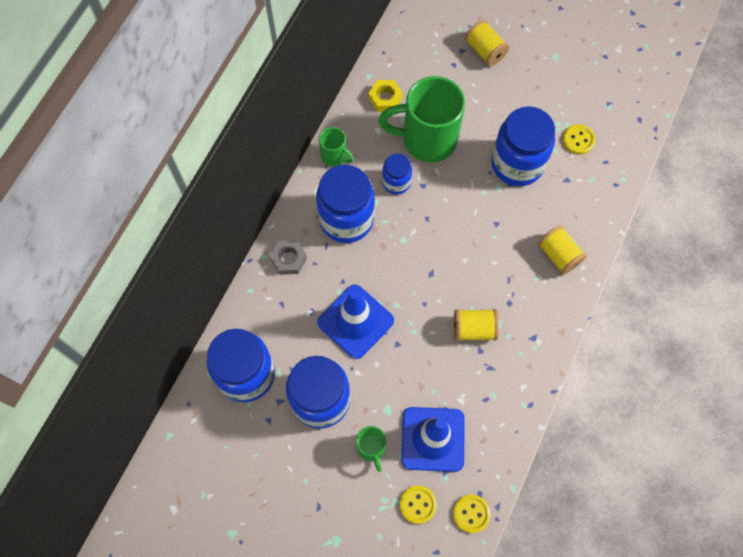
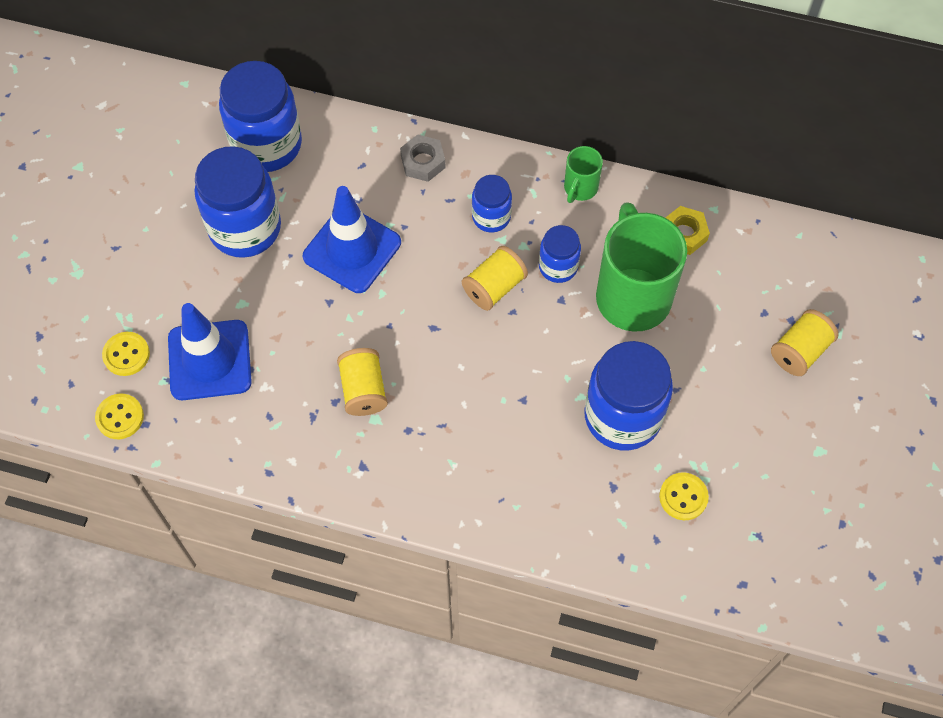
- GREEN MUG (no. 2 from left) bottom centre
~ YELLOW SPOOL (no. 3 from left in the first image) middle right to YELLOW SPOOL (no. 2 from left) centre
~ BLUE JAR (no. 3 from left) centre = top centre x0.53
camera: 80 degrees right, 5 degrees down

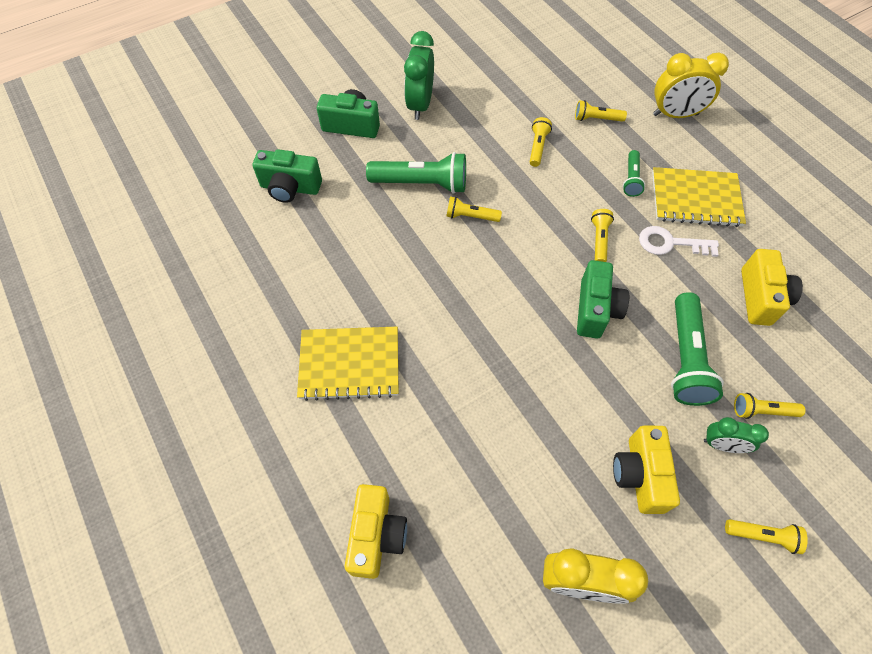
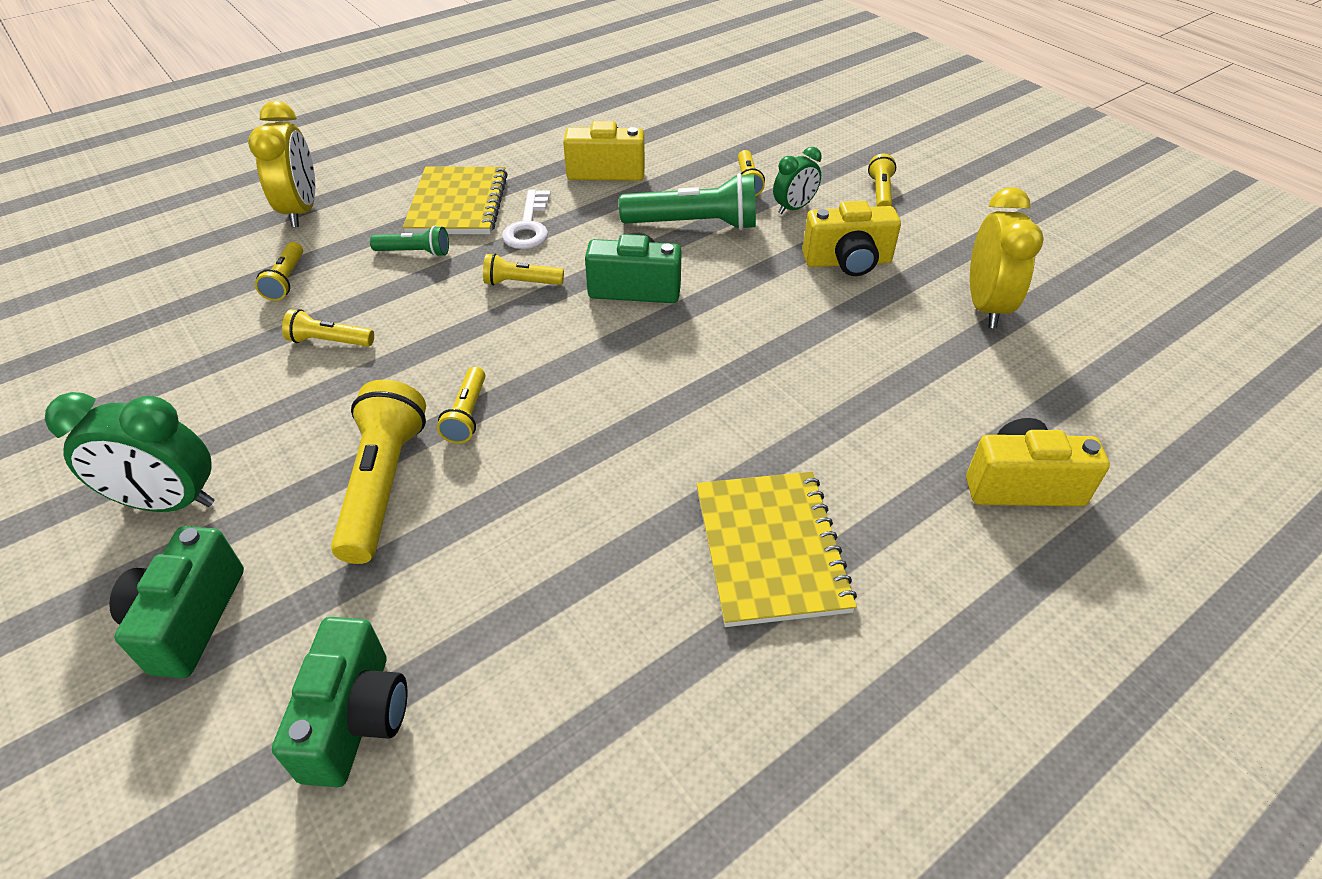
~ GREEN FLASHLIGHT (no. 1 from left) top centre to YELLOW FLASHLIGHT (no. 3 from left) middle left
~ GREEN CLOCK (no. 2 from left) middle right = top centre 45 degrees clockwise
camera: 95 degrees left, 15 degrees down

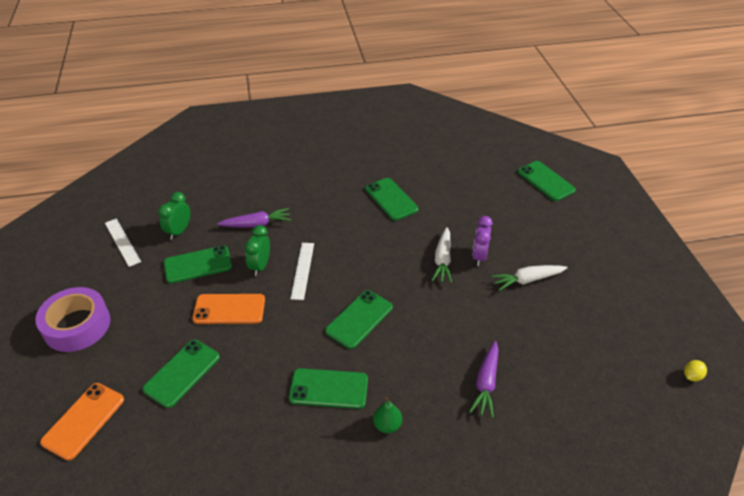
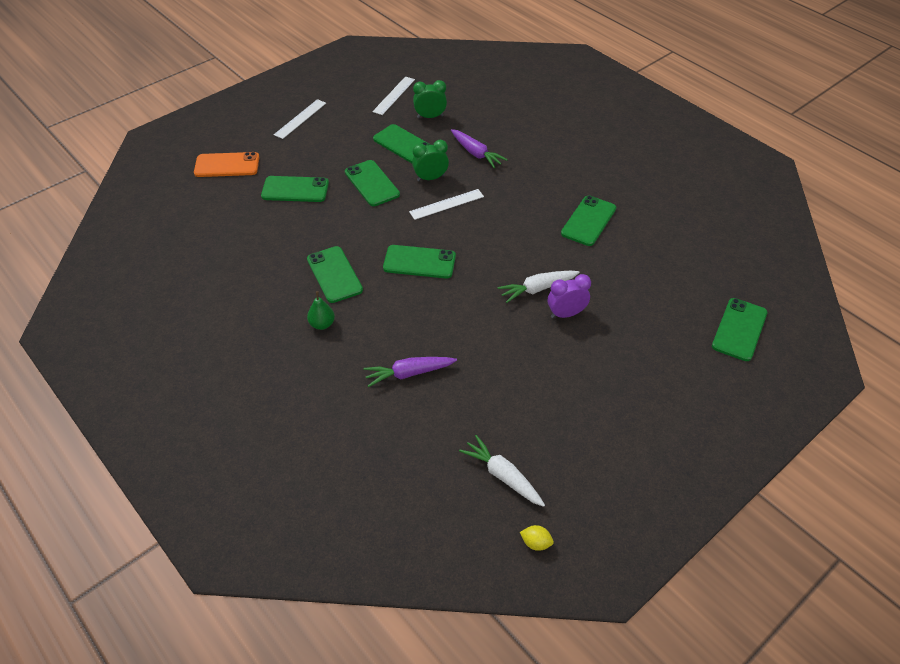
~ WHITE CARROT (no. 2 from left in the first image) middle right to WHITE CARROT (no. 1 from left) bottom centre
~ PURPLE TAPE middle left to WHITE RULER (no. 1 from left) top centre
~ ORANGE PHONE (no. 2 from left) middle left to GREEN PHONE (no. 3 from left) top centre
camera: 60 degrees right, 5 degrees up

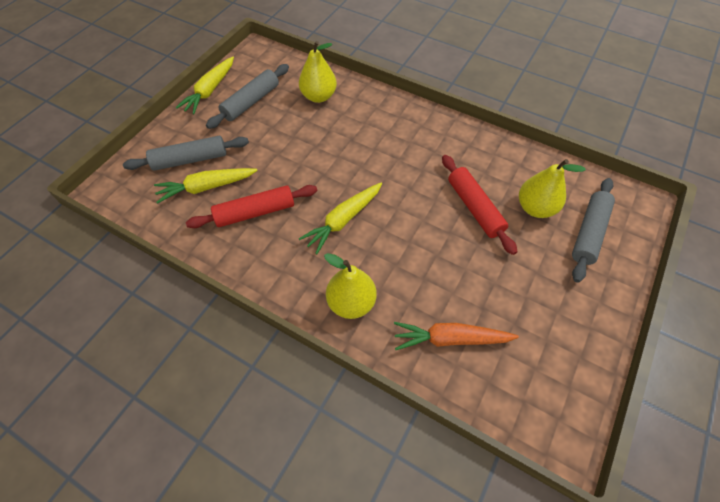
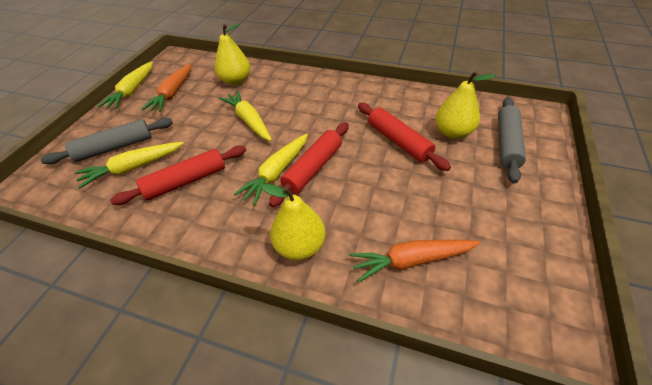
+ YELLOW CARROT (no. 3 from left) top centre
+ RED ROLLING PIN (no. 2 from left) centre
~ GREY ROLLING PIN (no. 2 from left) top centre to ORANGE CARROT (no. 1 from left) top left
camera: 10 degrees left, 10 degrees down

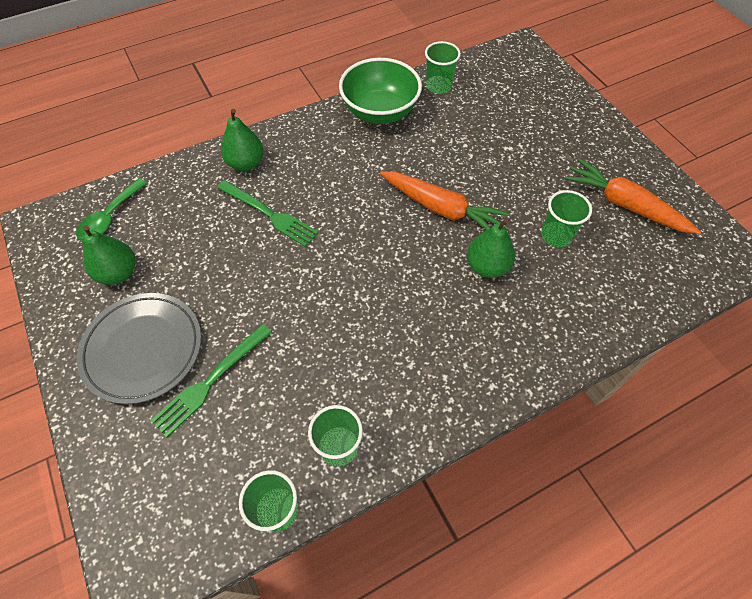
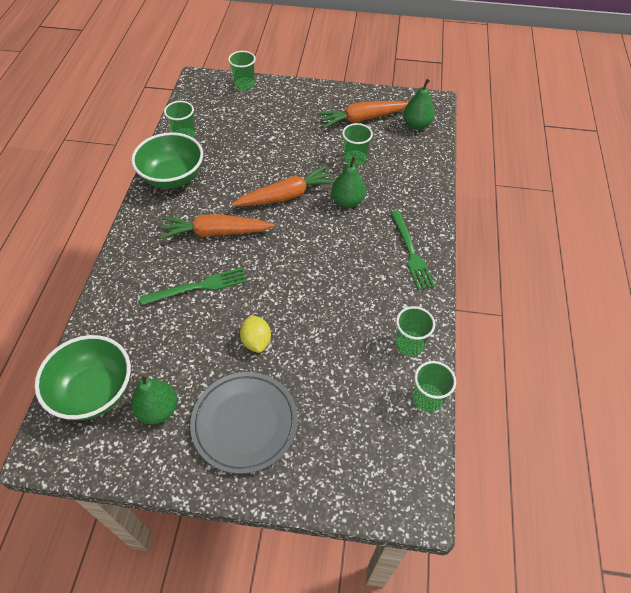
+ ORANGE CARROT (no. 1 from left) centre
+ GREEN CUP (no. 2 from left) top centre
+ YELLOW LEMON centre
~ GREEN FORK (no. 1 from left in the first image) middle left to GREEN FORK (no. 2 from left) centre
~ GREEN PEAR (no. 2 from left in the first image) top left to GREEN PEAR (no. 3 from left) top centre
~ GREEN SPOON middle left to GREEN BOWL (no. 1 from left) middle left
camera: 55 degrees left, 5 degrees down

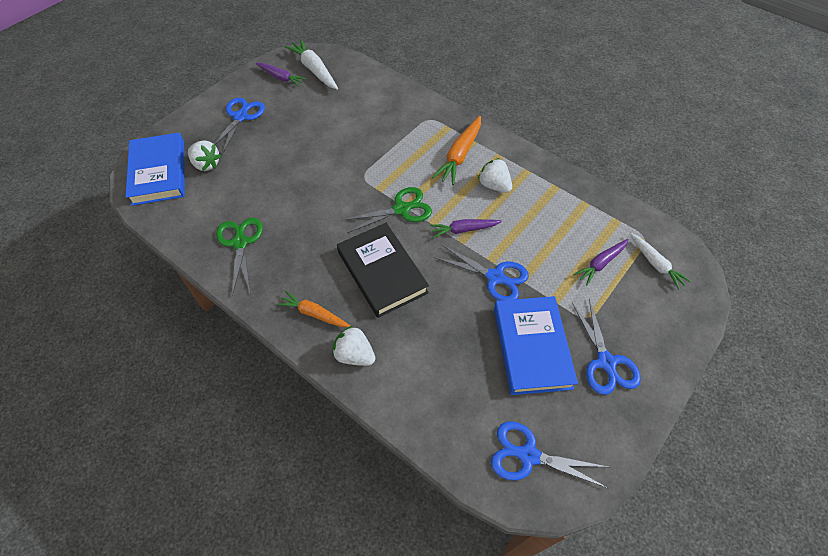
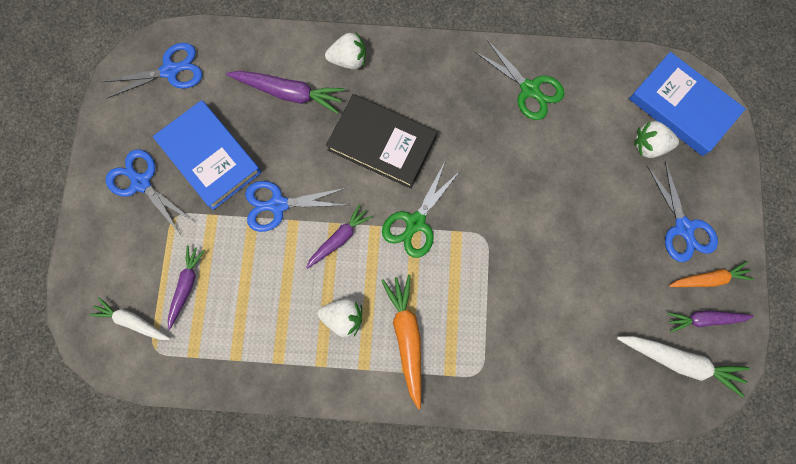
+ PURPLE CARROT (no. 2 from left) top centre
~ ORANGE CARROT (no. 1 from left in the first image) centre to ORANGE CARROT (no. 2 from left) middle right
camera: 145 degrees right, 20 degrees up

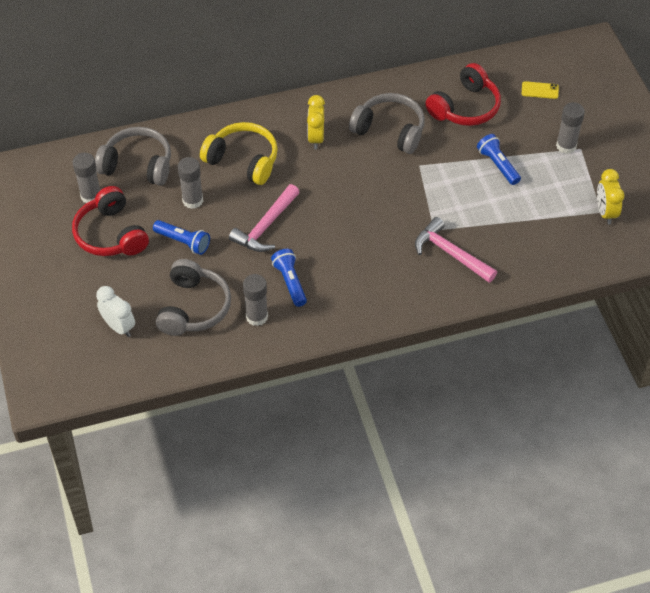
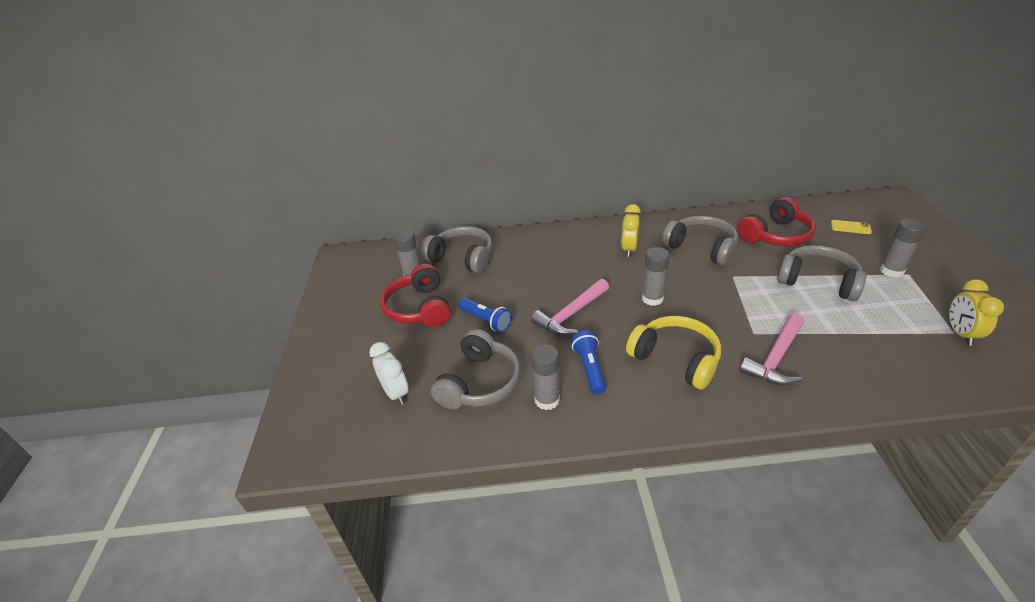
~ GREY GLUE STICK (no. 2 from left in the first image) top left to GREY GLUE STICK (no. 3 from left) centre
~ YELLOW HEADPHONES top centre to centre
~ BLUE FLASHLIGHT (no. 3 from left) top right to GREY HEADPHONES (no. 4 from left) middle right
~ PINK HAMMER (no. 2 from left) middle right = middle right 105 degrees counterclockwise
camera: 15 degrees right, 15 degrees down

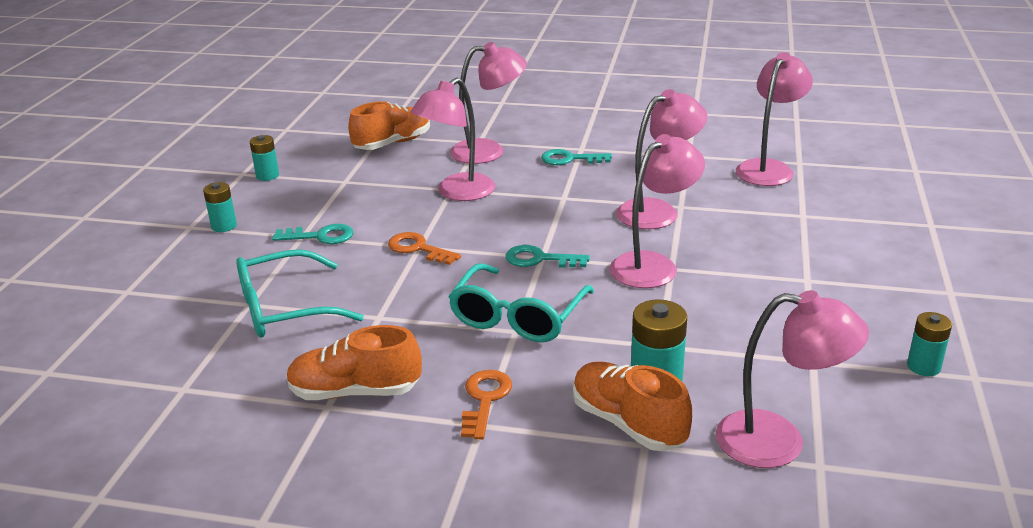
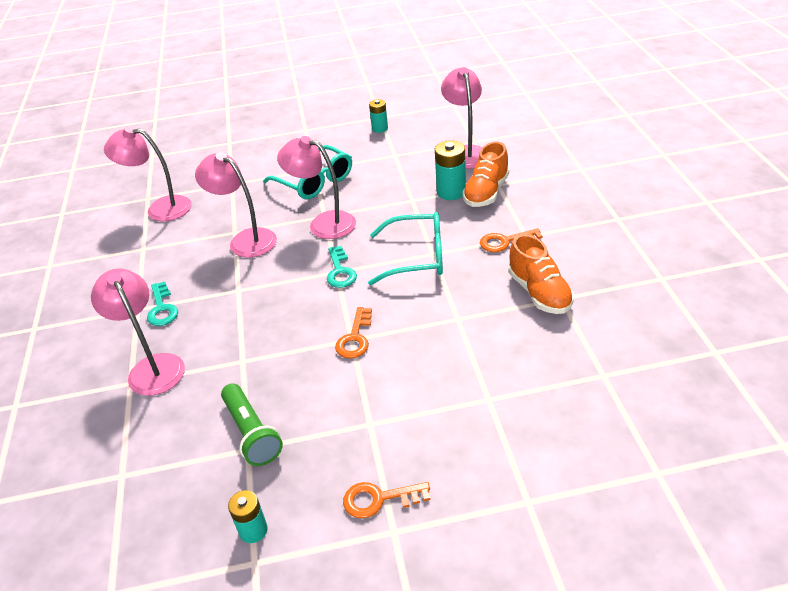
- TURQUOISE KEY (no. 1 from left) middle left
- ORANGE SHOE (no. 2 from left) top centre
- PINK LAMP (no. 1 from left) top centre
+ GREEN FLASHLIGHT bottom left
~ TURQUOISE GLASSES (no. 1 from left) middle left to top centre
~ TURQUOISE BATTERY (no. 1 from left) middle left to ORANGE KEY (no. 2 from left) bottom centre
camera: 110 degrees left, 10 degrees up

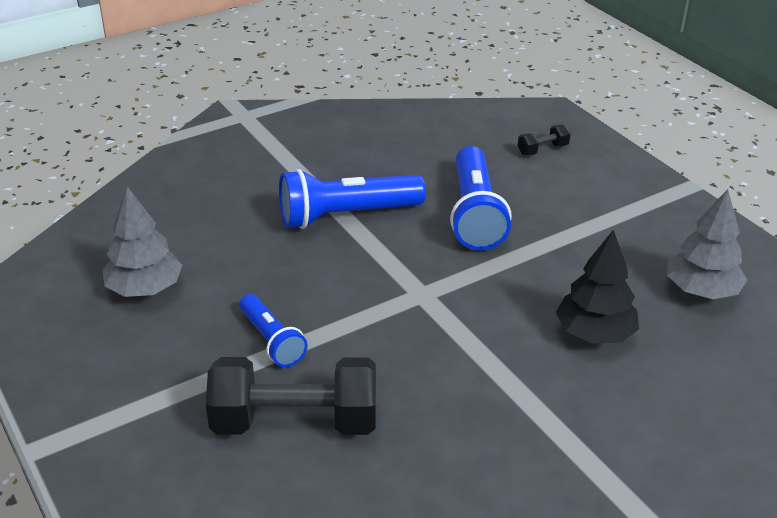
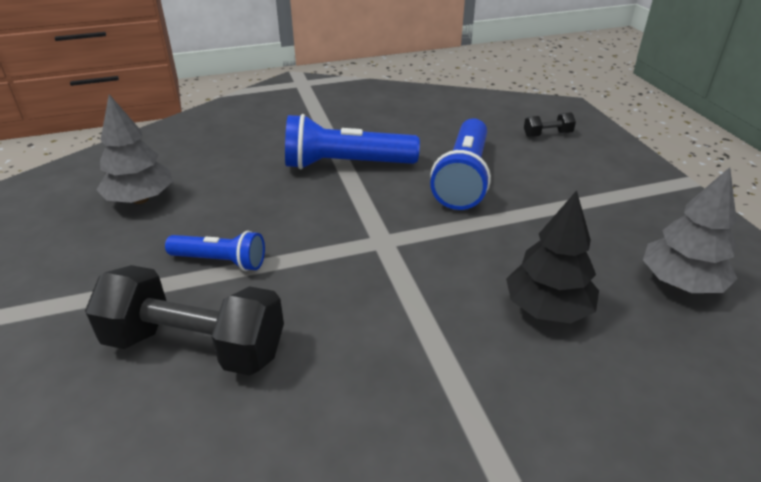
~ BLUE FLASHLIGHT (no. 1 from left) centre = middle left 60 degrees counterclockwise
camera: 15 degrees right, 0 degrees up

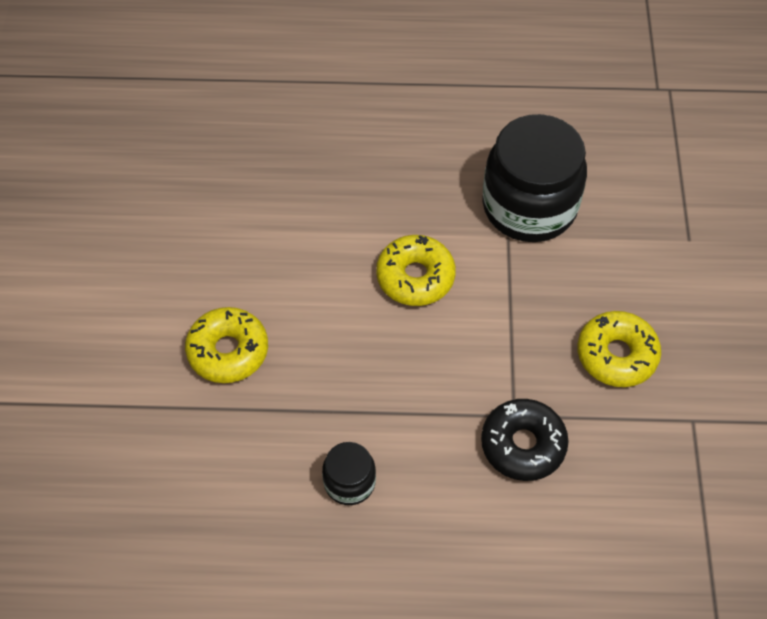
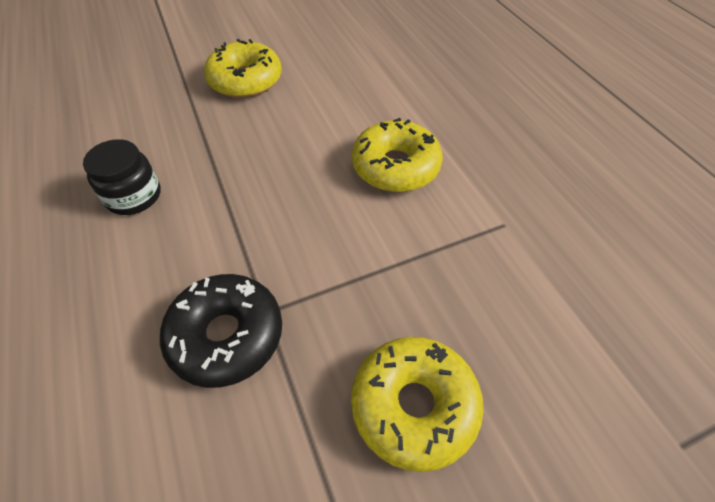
- BLACK JAR (no. 2 from left) top right
camera: 65 degrees right, 5 degrees down

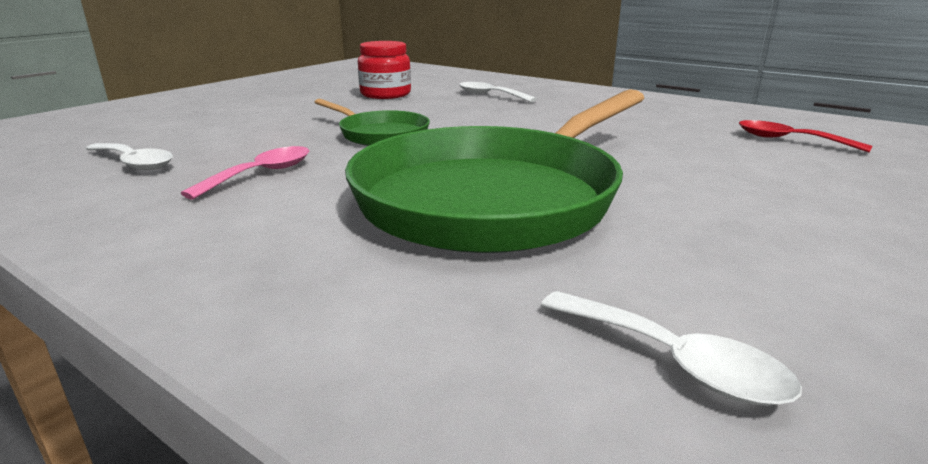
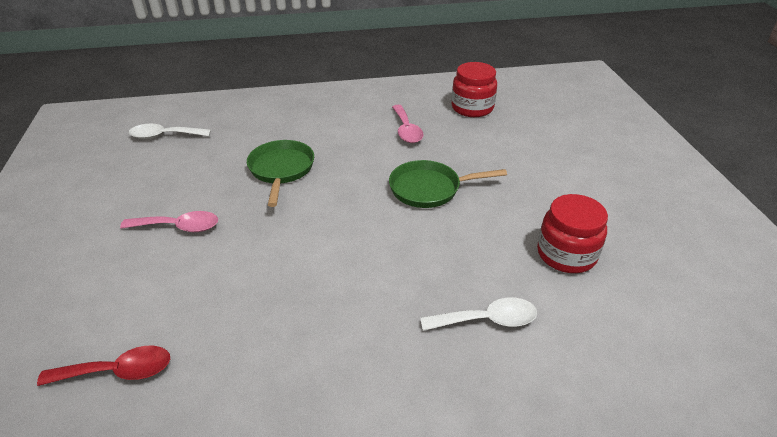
+ PINK SPOON (no. 1 from left) middle left
~ WHITE SPOON (no. 1 from left) middle left to RED JAR (no. 1 from left) top centre
~ GREEN PAN (no. 2 from left in the first image) centre = centre x0.47
camera: 135 degrees right, 15 degrees up

